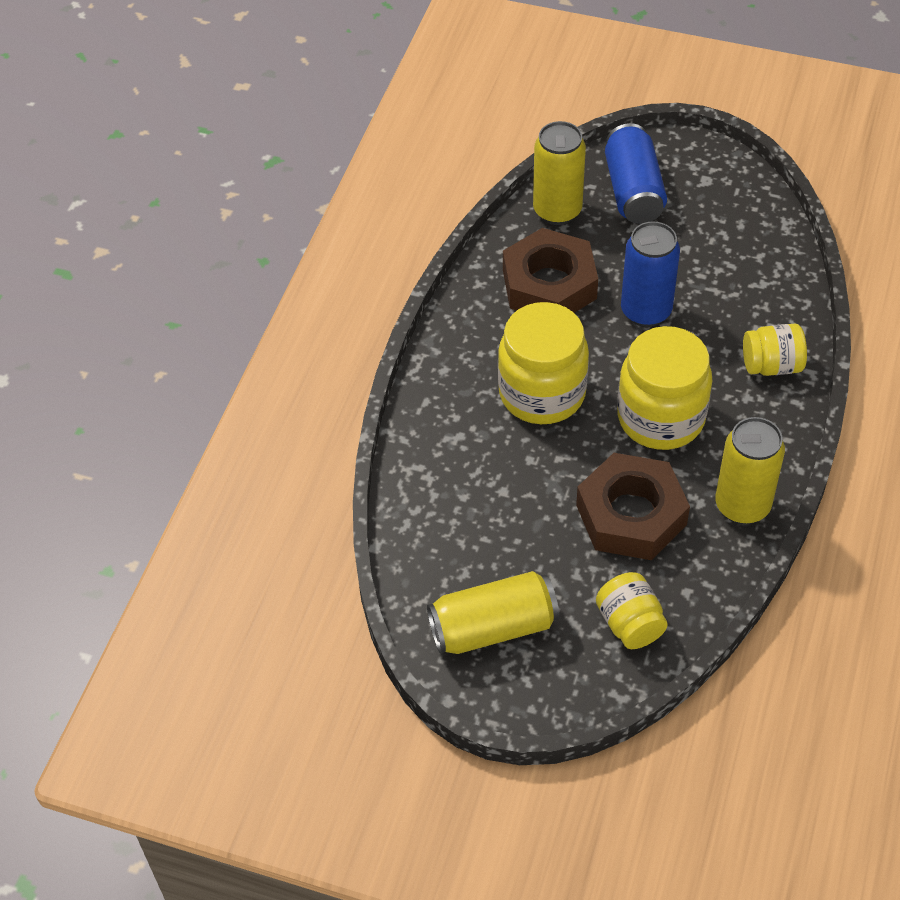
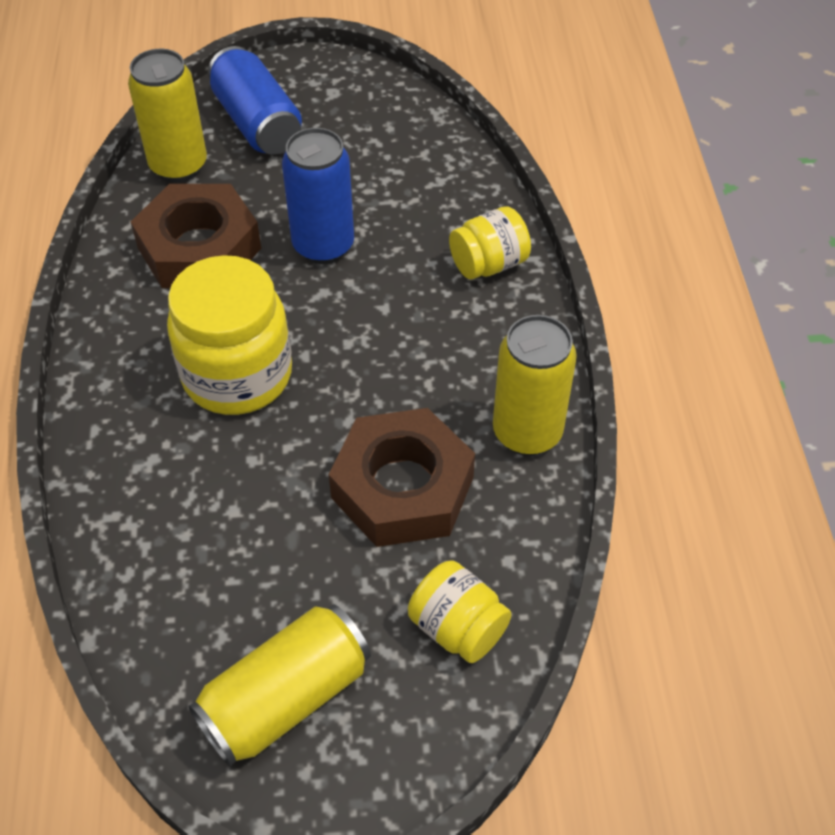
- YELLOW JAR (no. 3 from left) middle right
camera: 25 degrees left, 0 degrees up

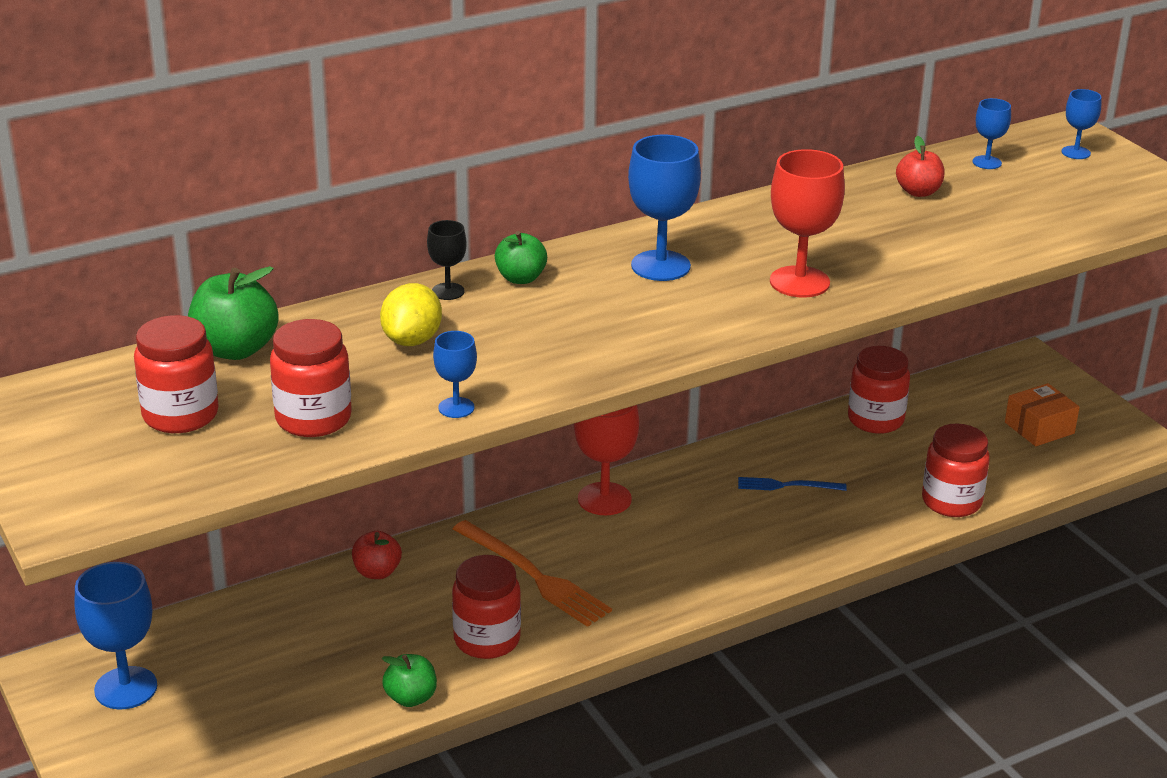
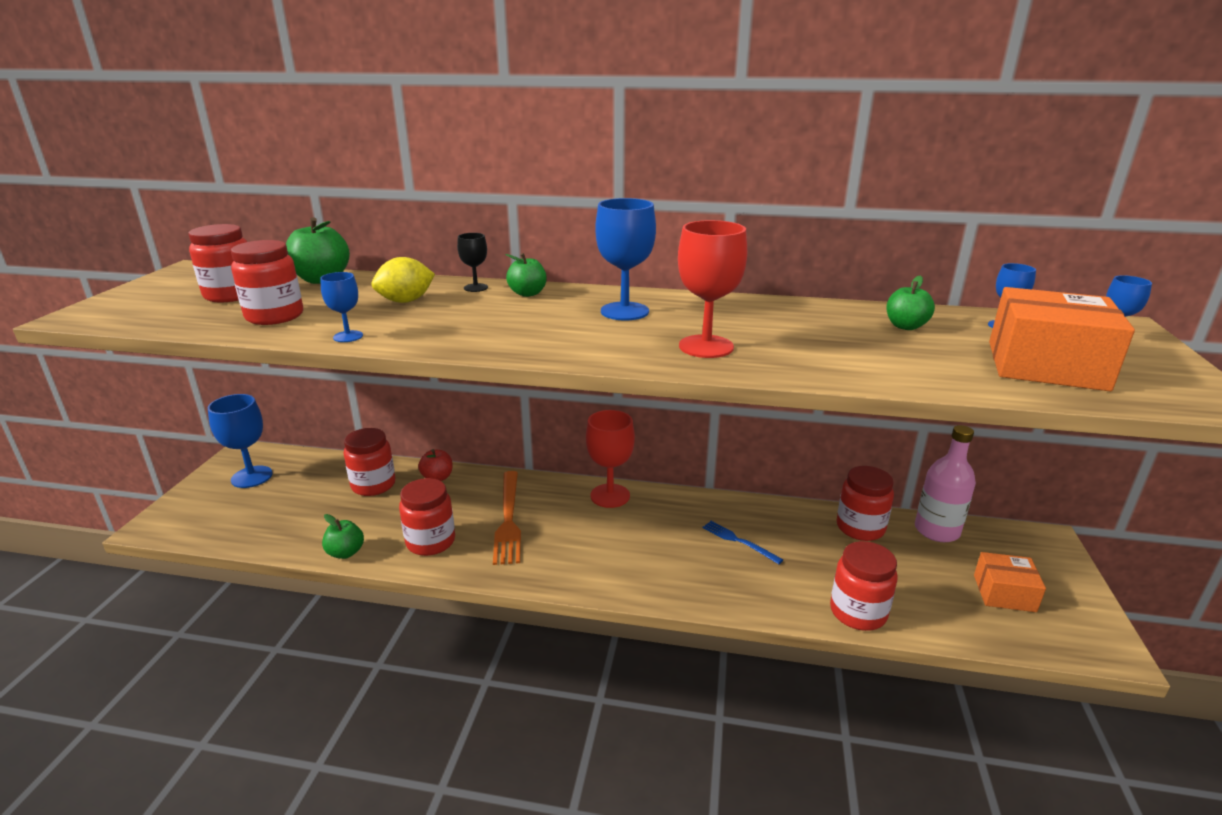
+ RED JAR (no. 3 from left) middle left
+ PINK BOTTLE middle right
+ ORANGE BOX (no. 2 from left) middle right
~ RED APPLE (no. 2 from left) top right to GREEN APPLE (no. 4 from left) middle right
camera: 40 degrees right, 5 degrees down

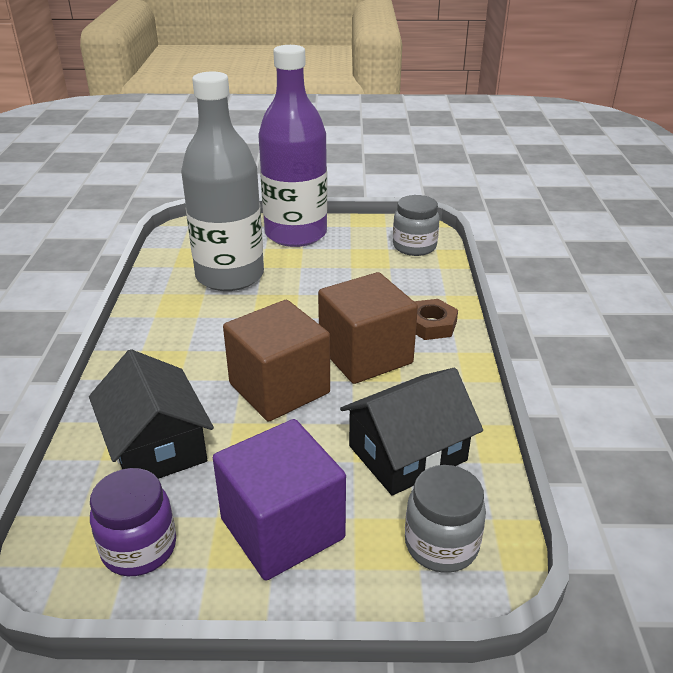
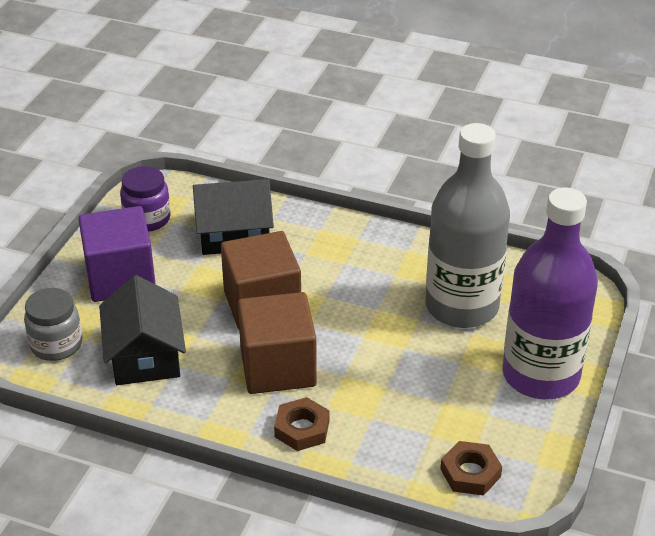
~ GREY JAR (no. 1 from left) centre to BROWN NUT (no. 2 from left) bottom right
camera: 110 degrees right, 5 degrees up

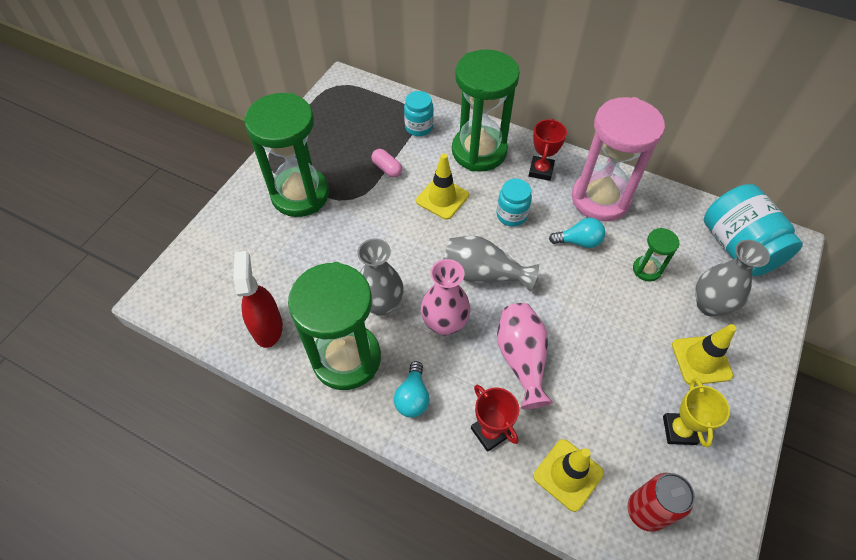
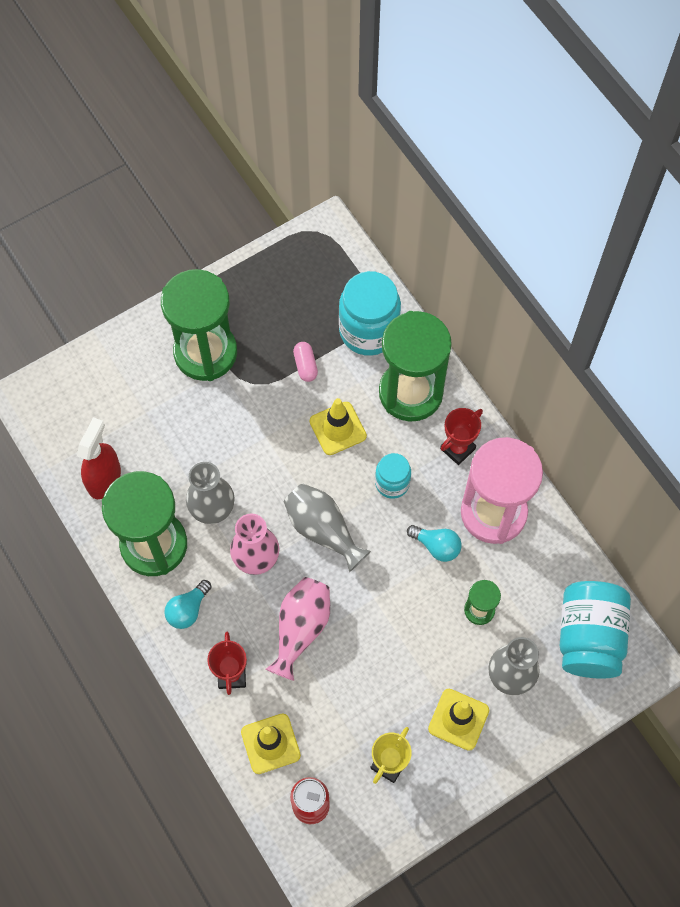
~ TURQUOISE JAR (no. 1 from left) top centre = centre x1.79
camera: 30 degrees right, 10 degrees up

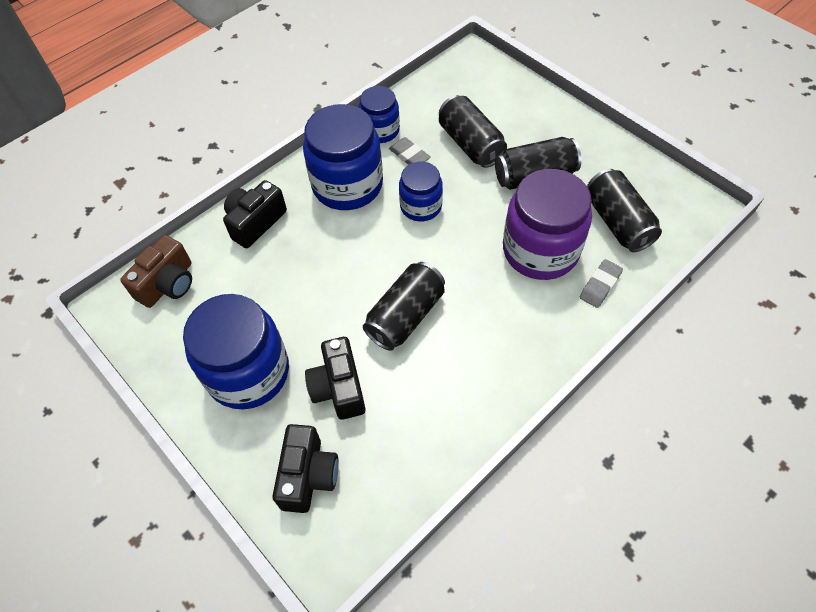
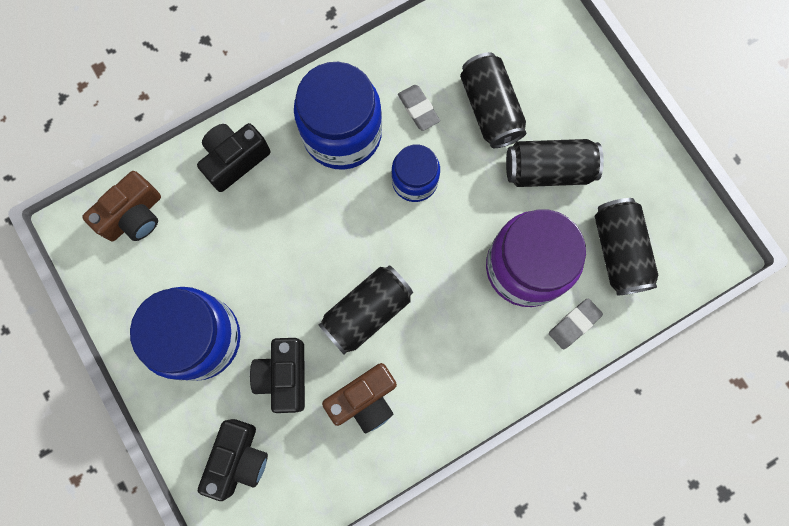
- BLUE JAR (no. 3 from left) top centre
+ BROWN CAMERA (no. 2 from left) bottom centre
camera: 10 degrees right, 20 degrees up

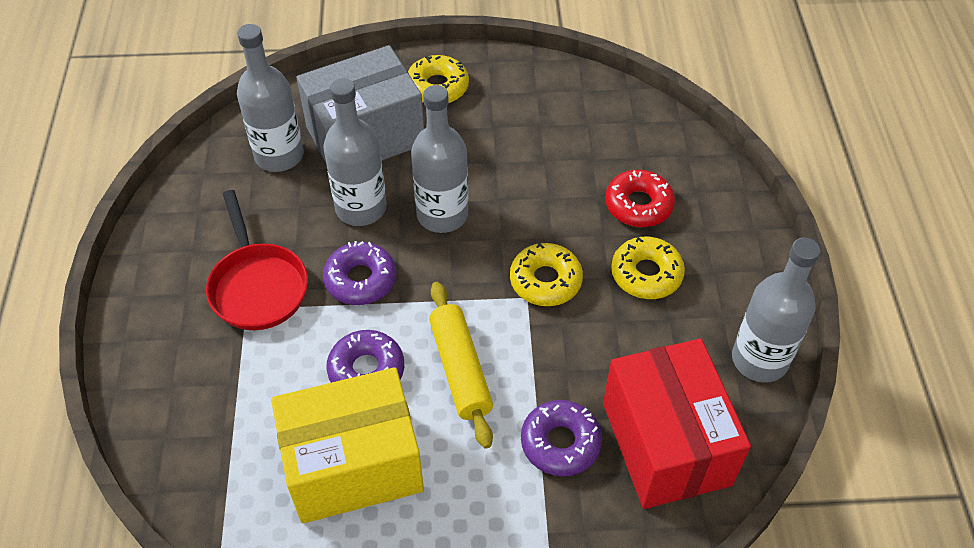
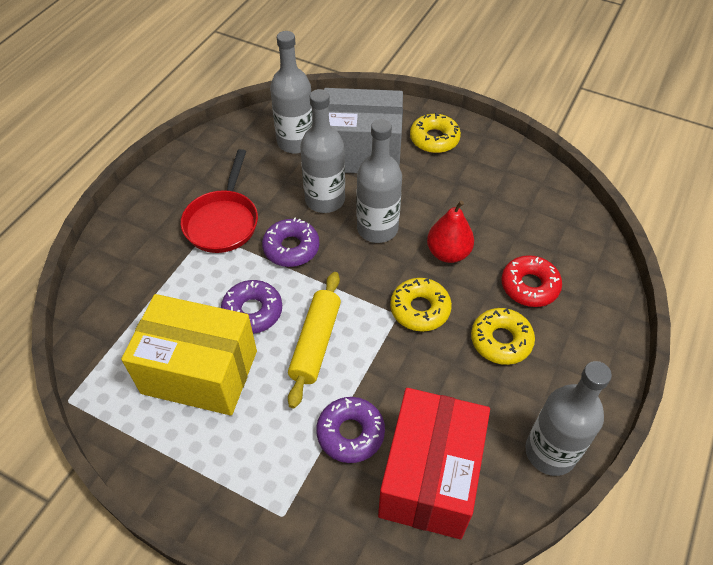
+ RED PEAR centre
camera: 30 degrees right, 0 degrees up

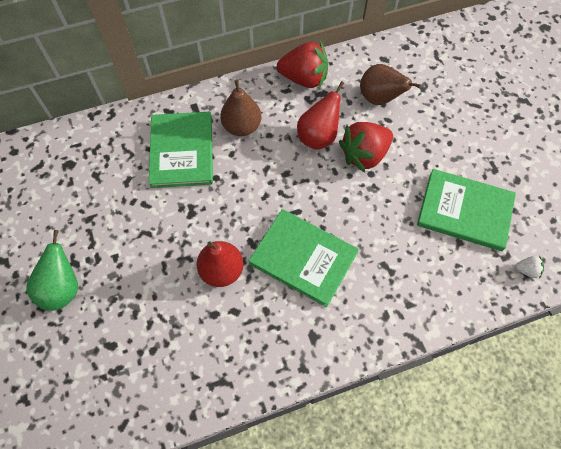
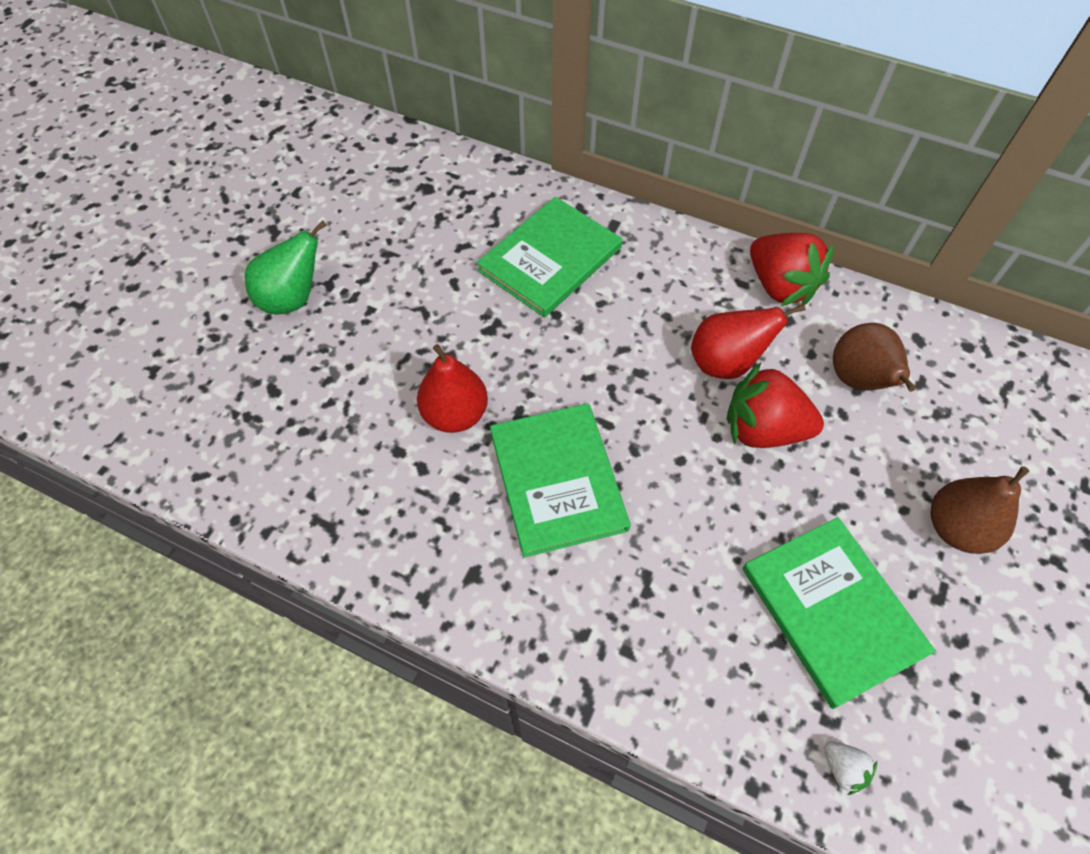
~ BROWN PEAR (no. 1 from left in the first image) top centre to BROWN PEAR (no. 2 from left) middle right
camera: 45 degrees right, 5 degrees down

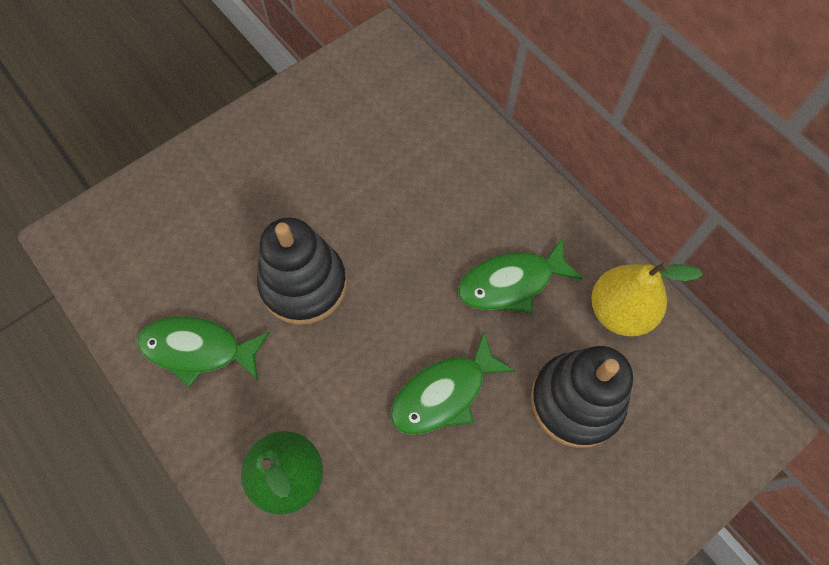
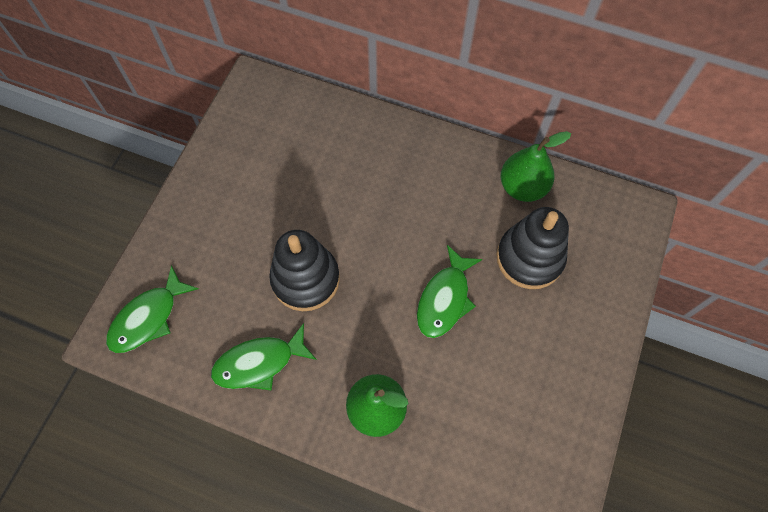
~ GREEN FISH (no. 3 from left in the first image) centre to GREEN FISH (no. 1 from left) middle left
~ YELLOW PEAR middle right to GREEN PEAR (no. 2 from left) top right
camera: 30 degrees left, 0 degrees up

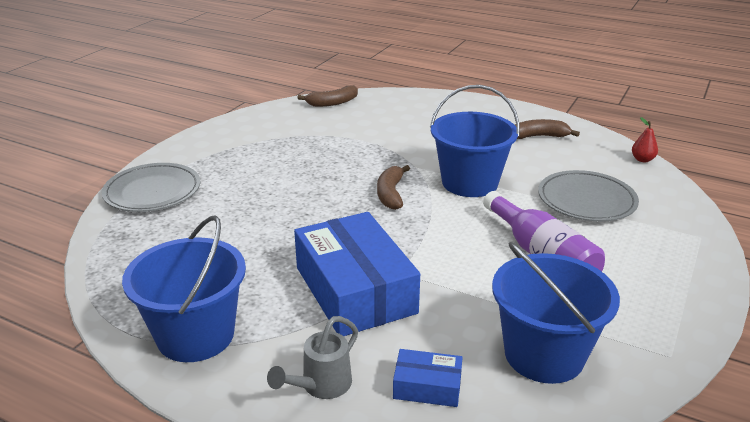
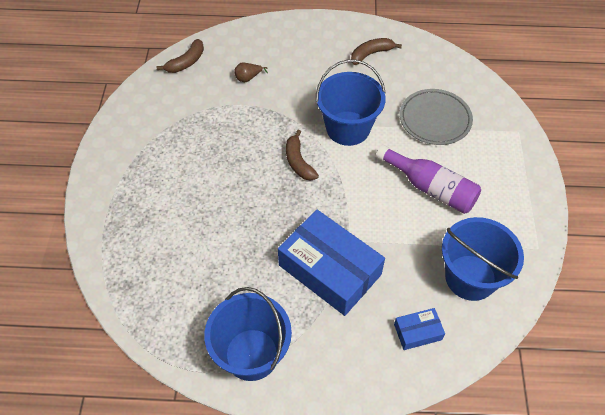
- GREY PLATE (no. 1 from left) middle left
- GREY WATERING CAN bottom centre
- RED PEAR top right
+ BROWN PEAR top centre
camera: 25 degrees left, 25 degrees up

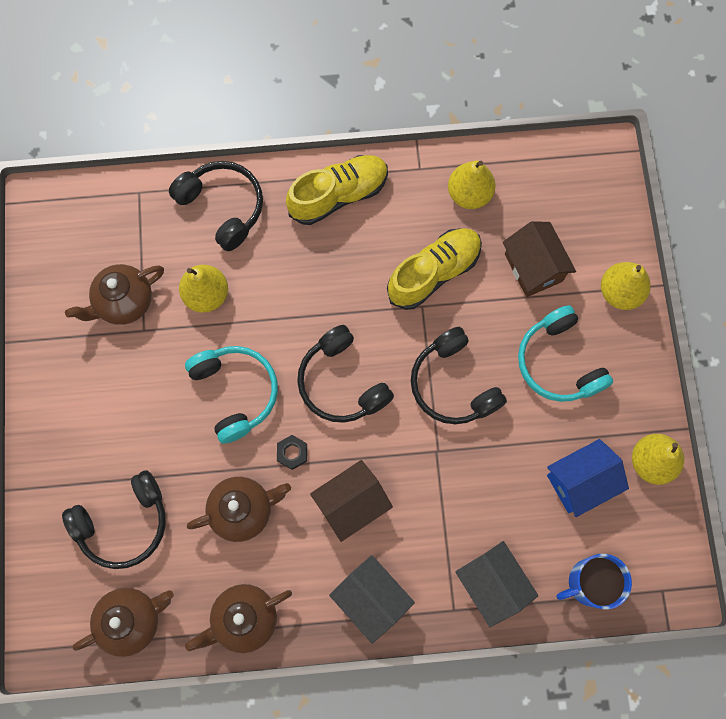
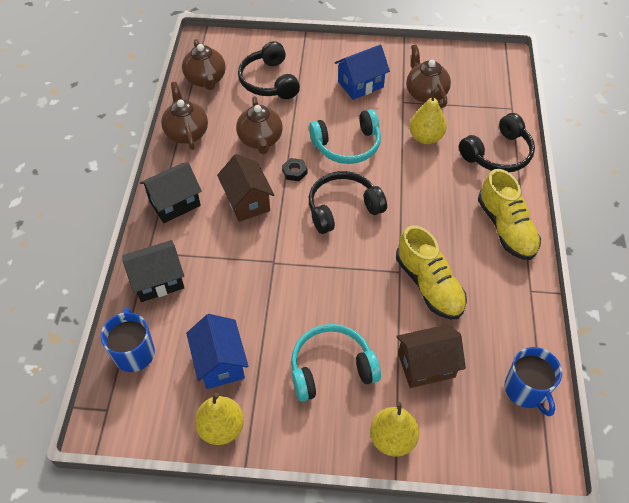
- BLACK HEADPHONES (no. 4 from left) centre
- YELLOW PEAR (no. 2 from left) top centre
+ BLUE HOUSE (no. 2 from left) top centre
+ BLUE MUG (no. 2 from left) bottom right
camera: 100 degrees right, 20 degrees down

